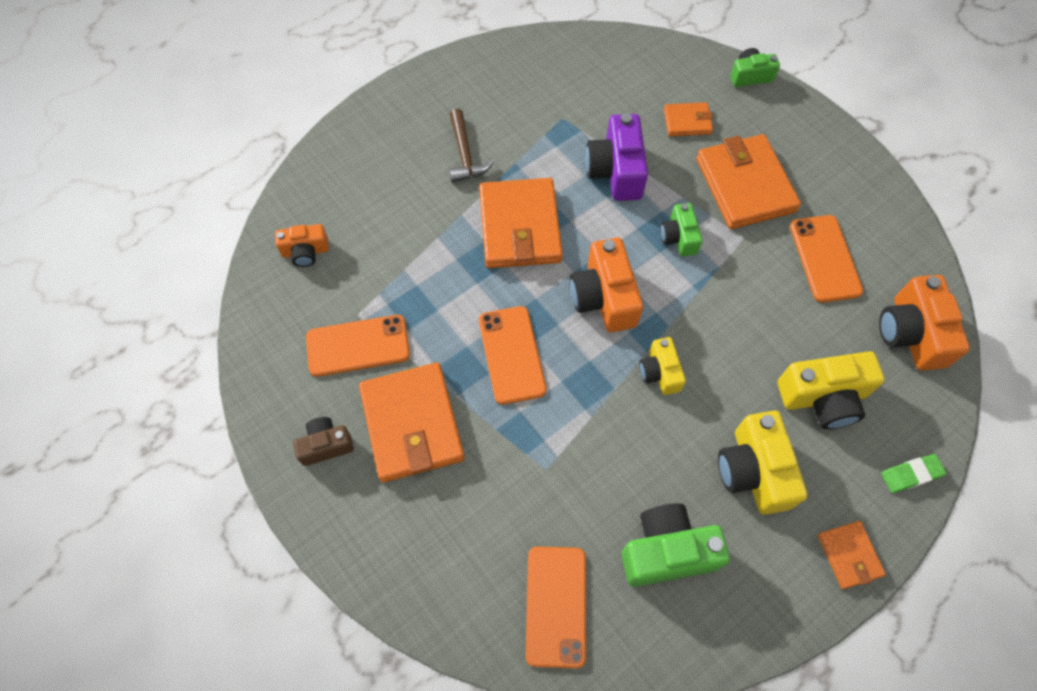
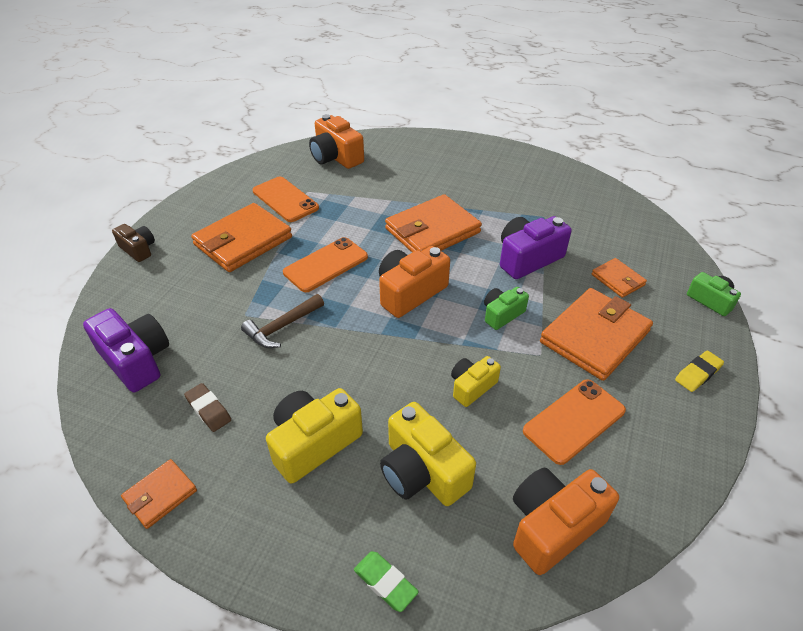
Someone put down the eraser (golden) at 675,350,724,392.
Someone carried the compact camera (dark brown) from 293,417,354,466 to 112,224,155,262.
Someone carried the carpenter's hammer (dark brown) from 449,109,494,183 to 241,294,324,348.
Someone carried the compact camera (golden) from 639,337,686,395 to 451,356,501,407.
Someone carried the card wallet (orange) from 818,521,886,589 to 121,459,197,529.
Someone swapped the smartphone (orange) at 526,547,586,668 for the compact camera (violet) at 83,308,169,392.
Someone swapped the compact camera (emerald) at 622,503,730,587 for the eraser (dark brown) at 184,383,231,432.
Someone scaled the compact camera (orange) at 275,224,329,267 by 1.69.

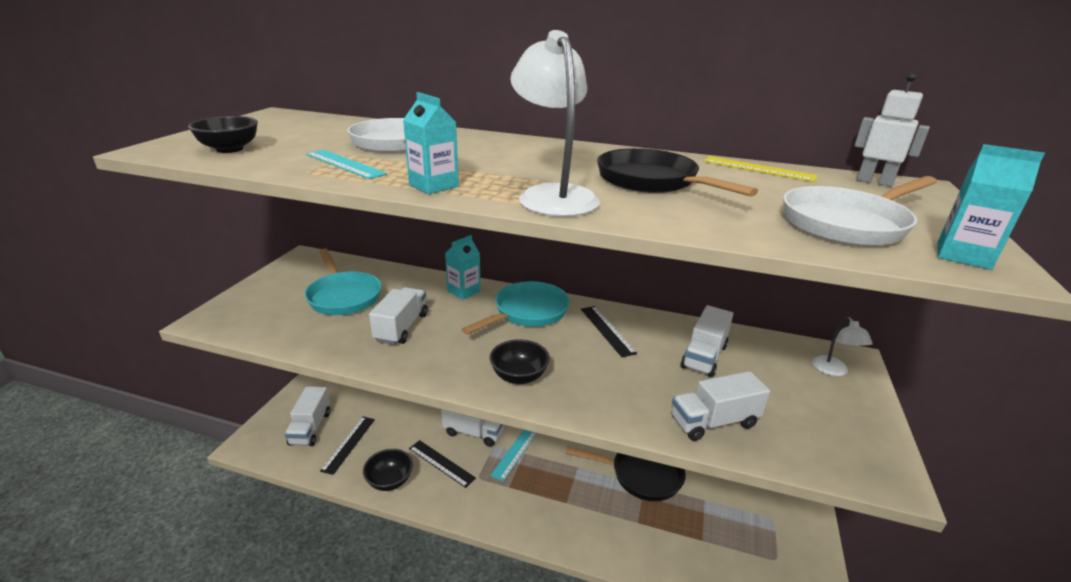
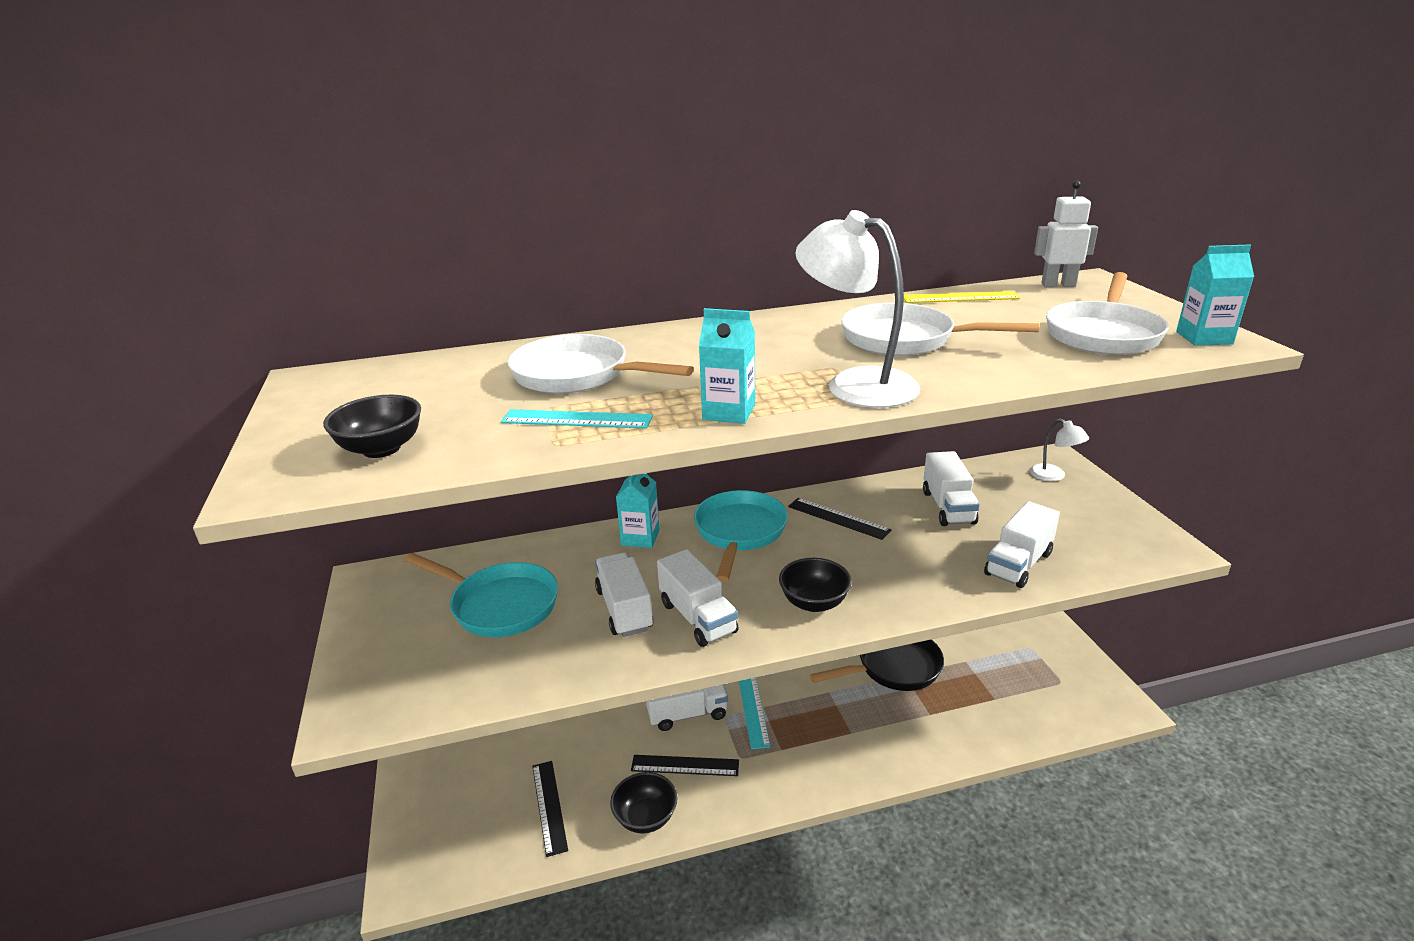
Someone carried the toy truck (white) from 285,386,330,446 to 657,549,738,647.
Someone repainted the skillet (jet-black) at 597,148,758,197, which became the skillet (white) at 841,303,1040,356.

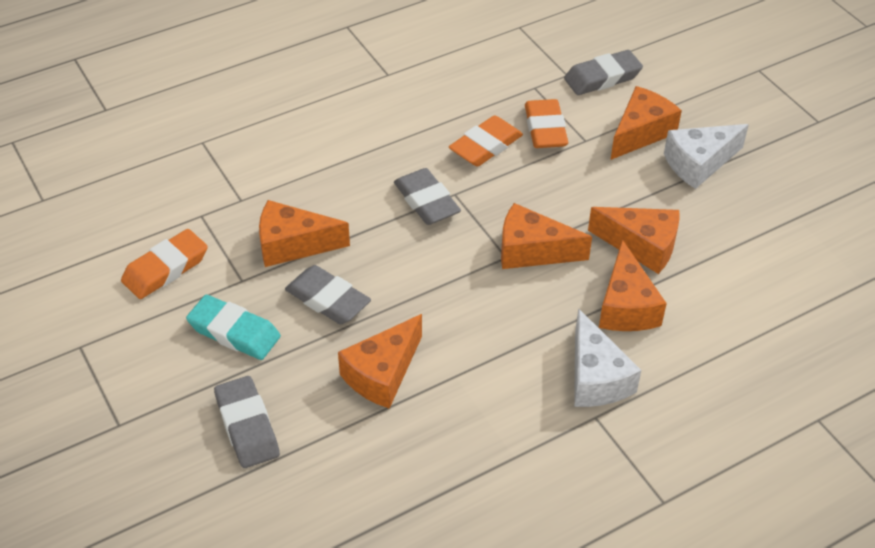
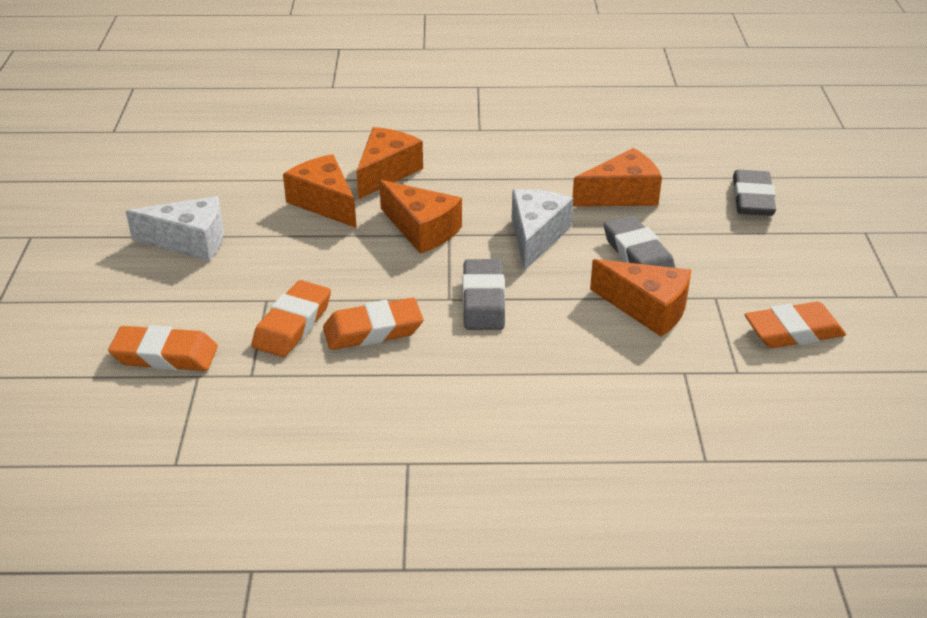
Someone took away the eraser (teal) at 186,295,281,360.
Someone took away the piece of cheese (orange) at 610,86,682,160.
Someone carried the piece of cheese (white) from 574,309,641,407 to 512,189,573,271.
Someone repainted the eraser (gray) at 564,50,643,95, which became the eraser (orange) at 108,325,218,371.

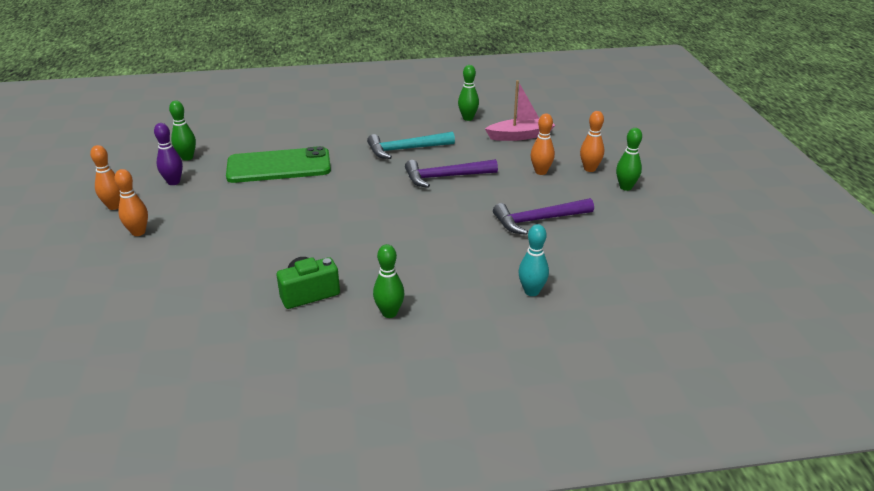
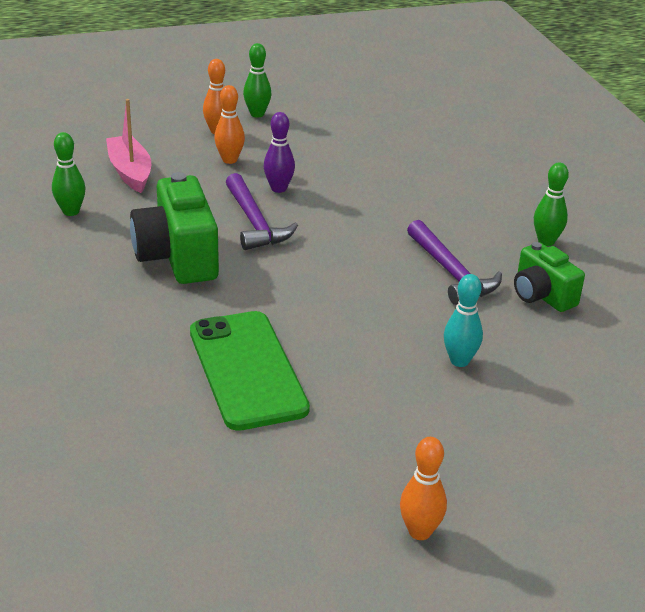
Someone took away the skittle (orange) at 115,169,148,236.
Someone took away the skittle (emerald) at 169,101,196,161.
Someone carried the skittle (violet) from 154,123,183,185 to 264,112,295,193.
Someone carried the carpenter's hammer (violet) from 493,198,594,235 to 407,220,502,305.
Someone carried the skittle (teal) from 518,224,549,296 to 444,274,483,367.
Someone swapped the carpenter's hammer (teal) at 367,132,455,159 for the compact camera (emerald) at 130,172,219,284.

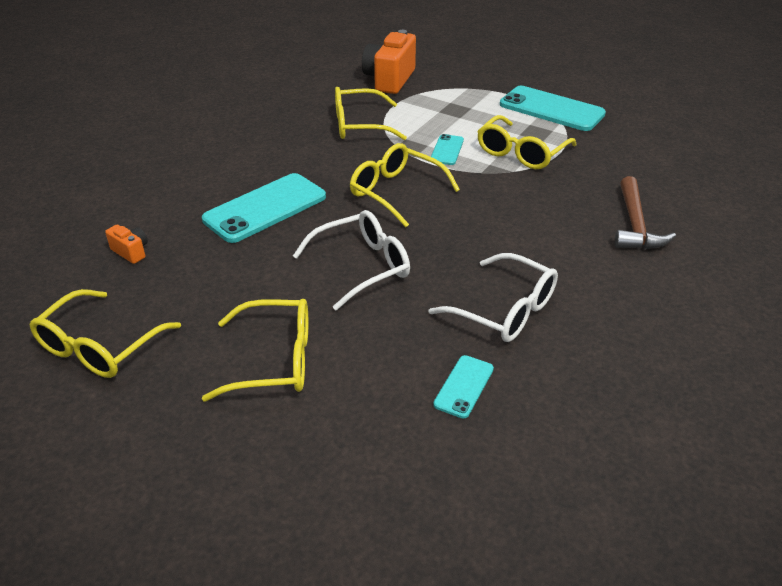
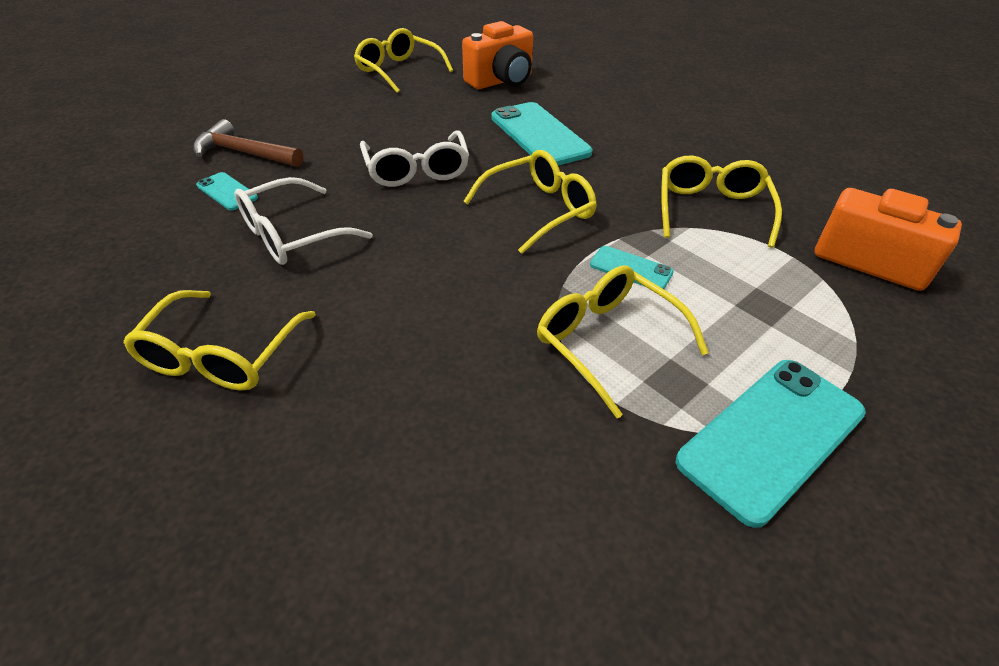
Someone carried the spectacles (golden) from 202,299,308,402 to 123,290,316,391.
Someone carried the carpenter's hammer (dark brown) from 615,176,676,249 to 193,119,303,167.
Someone scaled the compact camera (orange) at 105,225,148,264 by 2.17.

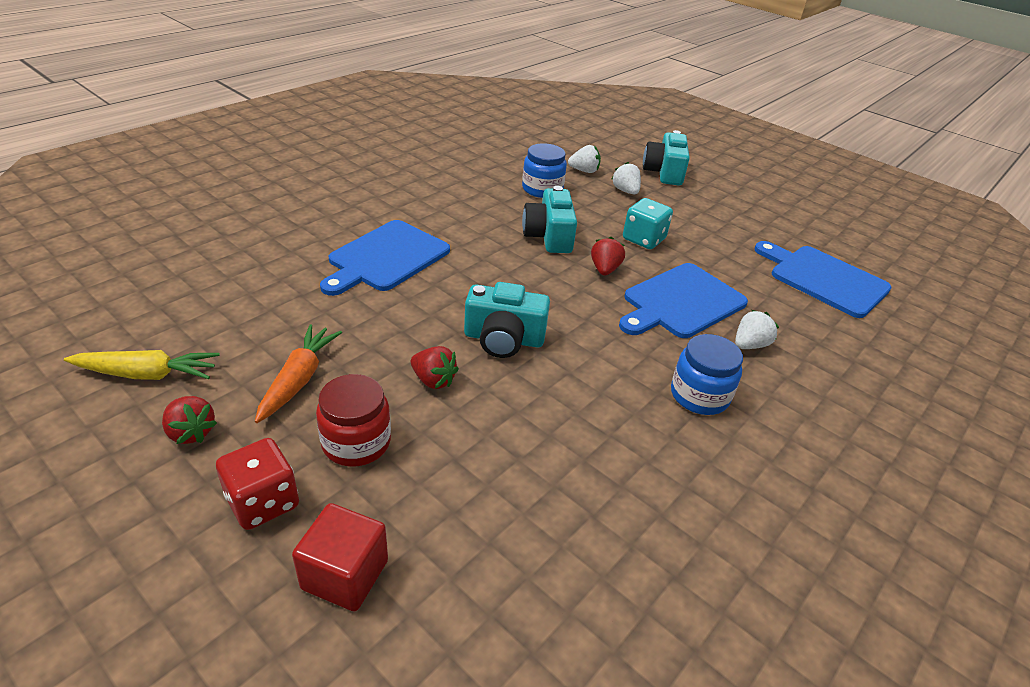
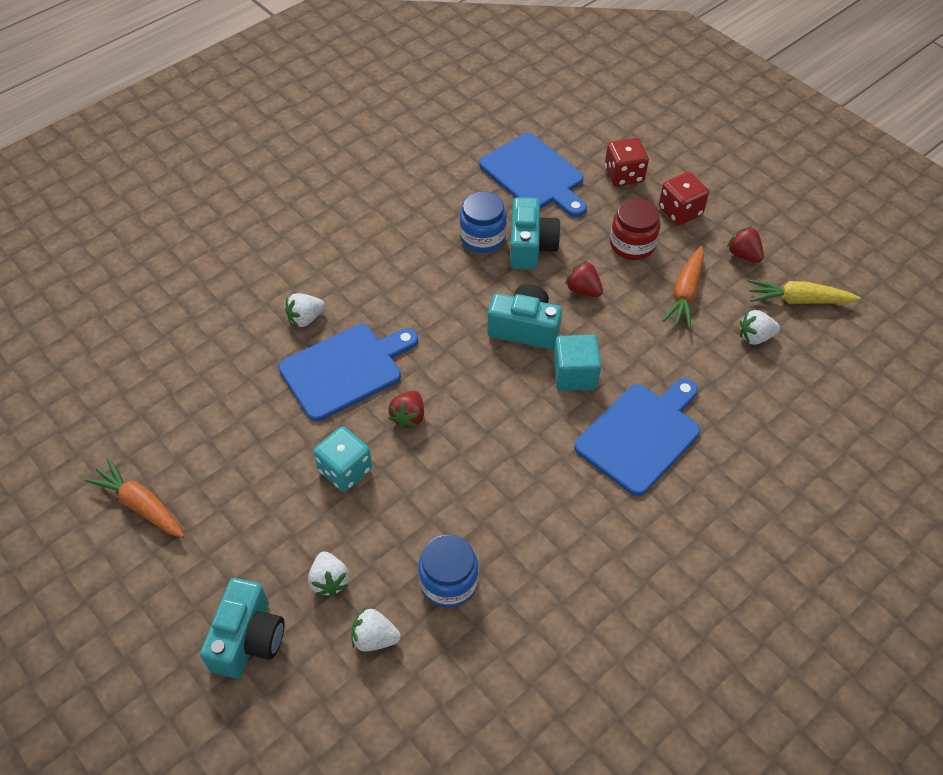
Someone put down the carrot (orange) at 85,458,184,538.
Someone put down the cube (teal) at 553,335,601,391.
Someone put down the berry (white) at 740,310,780,345.
Someone carried the compact camera (teal) from 522,186,577,253 to 510,197,561,269.
Someone carried the preserve jar (cobalt) from 671,334,743,415 to 460,191,507,253.
Someone carried the cutting board (cobalt) from 754,241,892,318 to 479,133,587,217.
Someone swapped the cube (red) at 292,503,388,611 for the die (red) at 605,138,649,187.

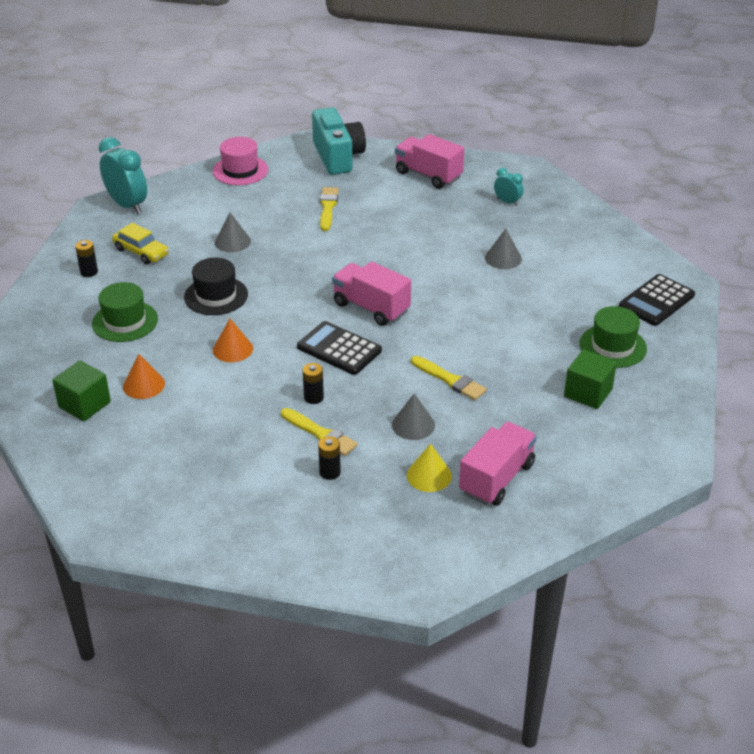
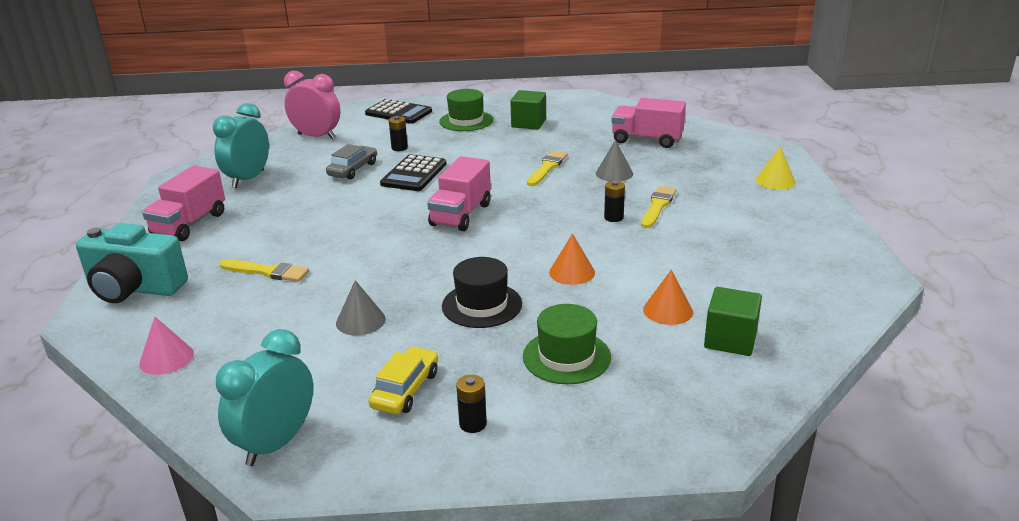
Someone put down the alarm clock (rose-pink) at 284,71,340,140.
Someone carried the adding machine (jet-black) from 297,321,382,375 to 380,154,446,191.
Someone carried the power cell (jet-black) from 318,436,341,480 to 389,116,408,151.
Someone carried the cone (golden) from 407,444,452,492 to 756,146,796,190.
Someone swapped the tall hat (rose-pink) at 213,137,268,185 for the cone (rose-pink) at 139,317,194,375.
Someone swapped the cone (gray) at 485,229,522,269 for the toy car (gray) at 326,144,377,179.
Someone rotated the compact camera (teal) at 312,107,366,175 by 135 degrees counterclockwise.
Someone rotated the paintbrush (golden) at 320,187,339,231 by 150 degrees counterclockwise.
Someone scaled the alarm clock (teal) at 494,168,523,206 by 1.91.

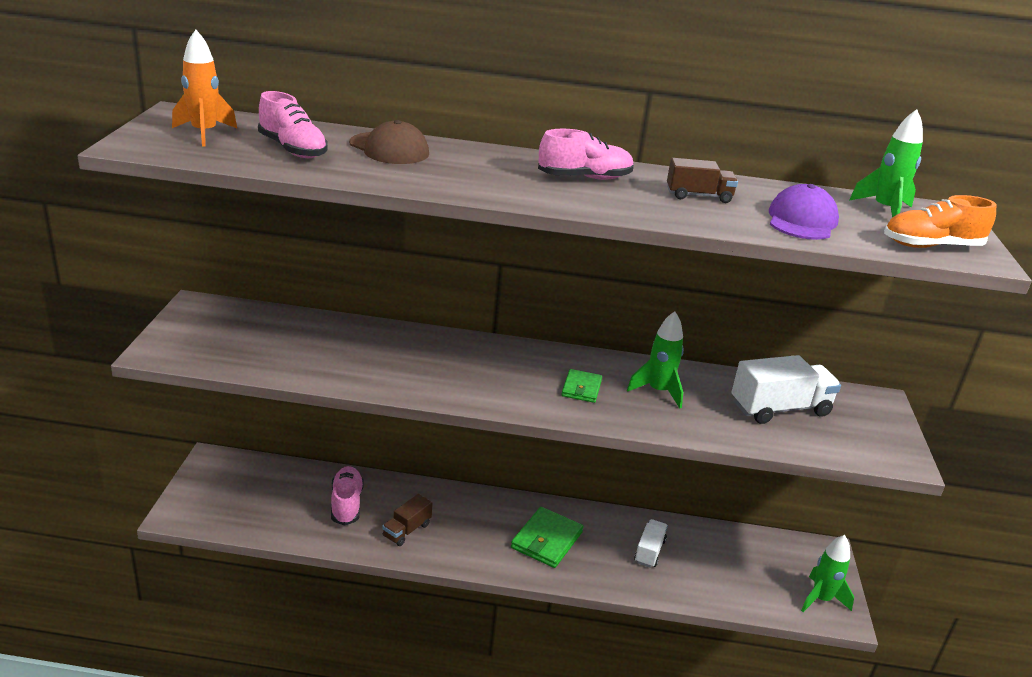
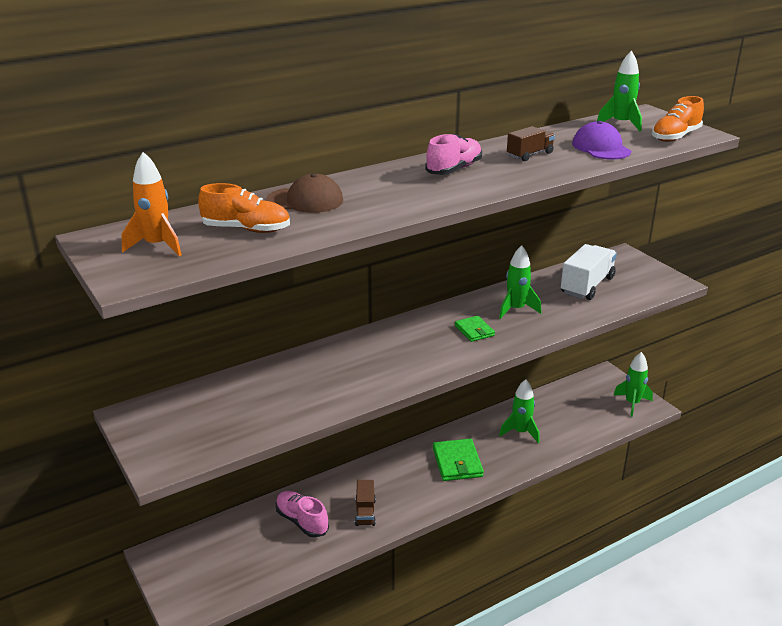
Someone swapped the toy truck (white) at 634,519,668,568 for the toy rocket (emerald) at 499,379,540,443.
Someone repainted the sneaker (rose-pink) at 258,91,328,158, which became the sneaker (orange) at 198,183,290,233.

